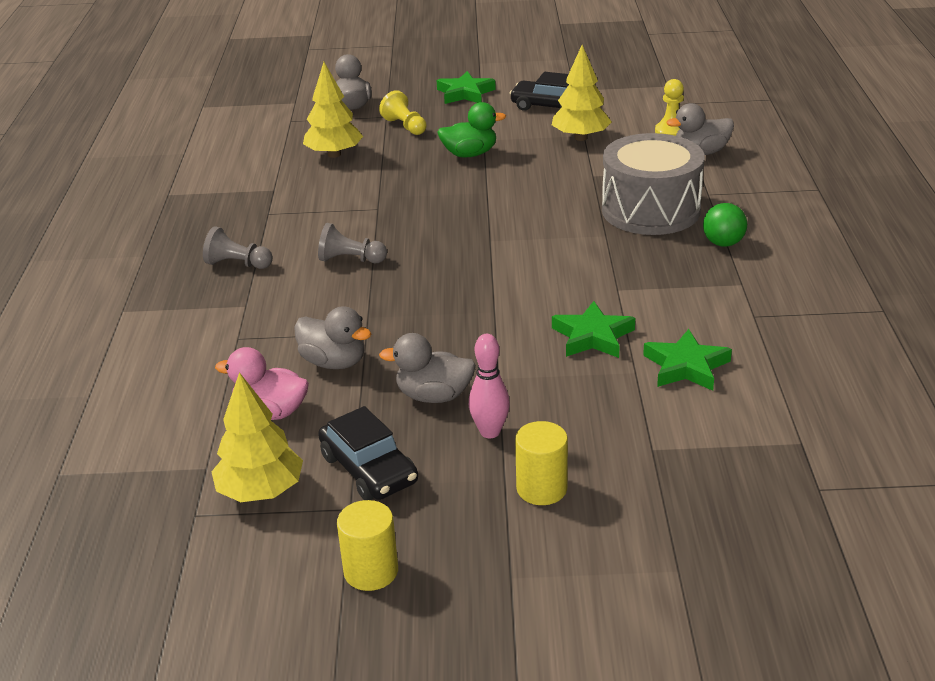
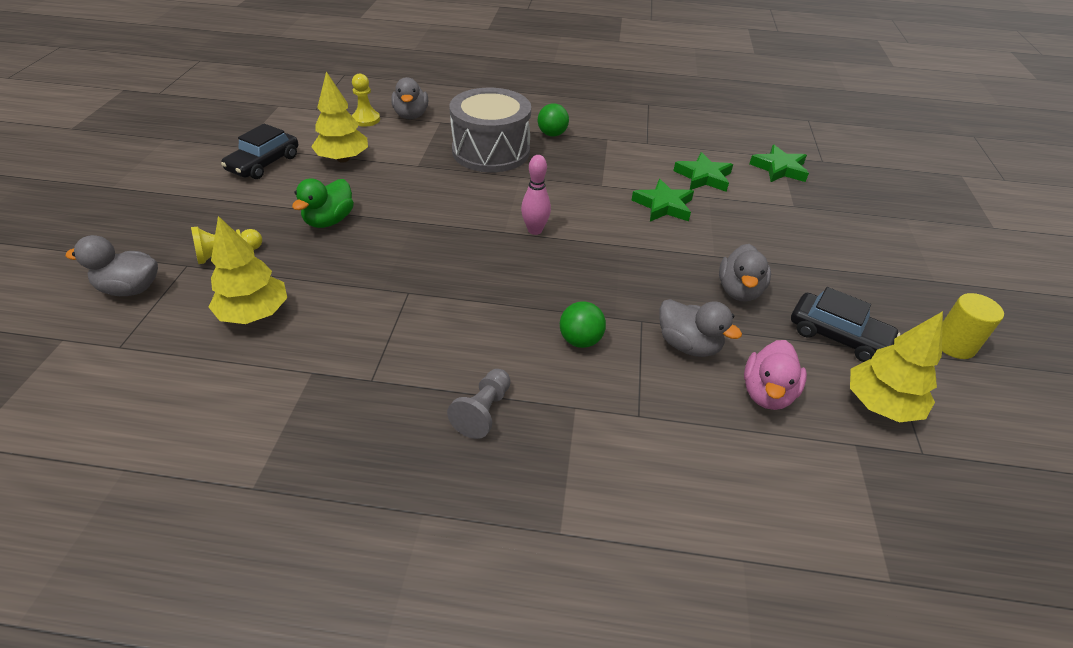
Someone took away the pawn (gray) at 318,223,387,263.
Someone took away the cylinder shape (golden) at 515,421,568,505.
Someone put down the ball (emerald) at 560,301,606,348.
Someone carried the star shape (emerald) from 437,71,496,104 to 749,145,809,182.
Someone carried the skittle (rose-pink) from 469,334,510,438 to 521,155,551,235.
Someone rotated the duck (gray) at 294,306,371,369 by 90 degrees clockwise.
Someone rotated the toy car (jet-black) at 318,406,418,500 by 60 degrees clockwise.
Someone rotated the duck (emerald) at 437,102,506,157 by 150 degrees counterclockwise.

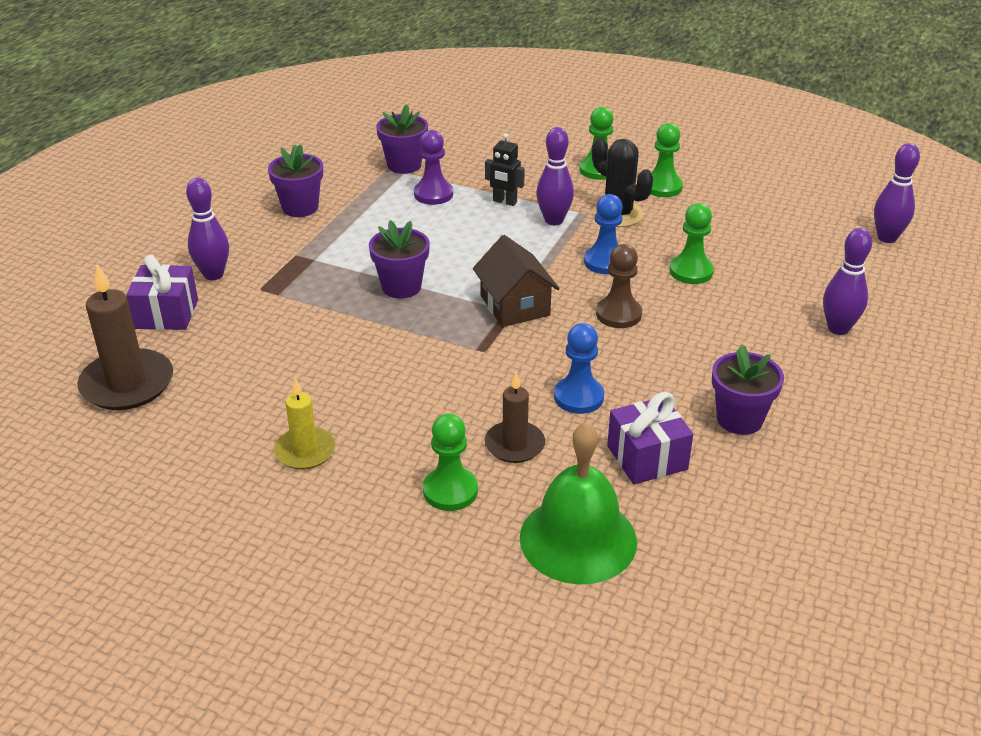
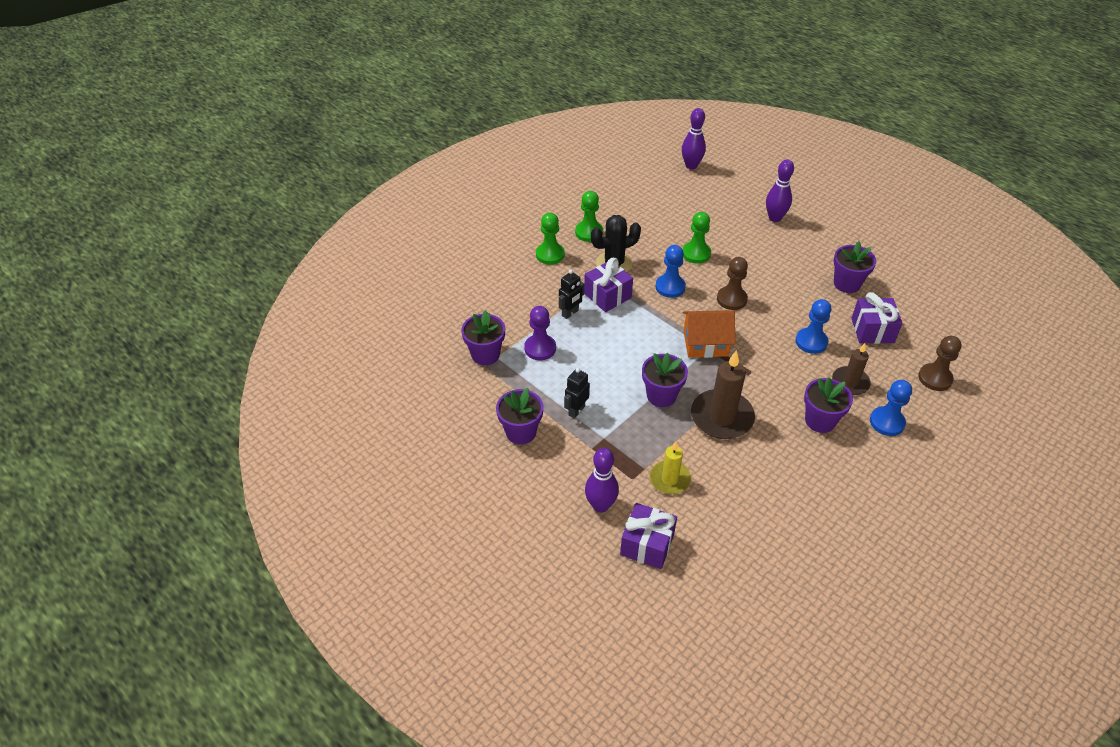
Someone put down the toy robot (jet-black) at 564,368,590,419.
Someone put down the potted plant (violet) at 804,377,853,433.
Someone carried the pillar candle (dark brown) from 77,264,173,410 to 691,350,755,439.
Someone carried the pillar candle (golden) from 274,378,335,470 to 650,441,691,494.
Someone swapped the school bell (emerald) at 520,422,637,585 for the pawn (dark brown) at 918,336,962,391.
Someone swapped the skittle (violet) at 536,127,574,225 for the gift (violet) at 584,258,633,312.
Someone repainted the pawn (emerald) at 423,414,478,511, which became the pawn (cobalt) at 870,380,912,436.
Someone repainted the cottage (dark brown) at 473,235,560,327, which became the cottage (orange) at 683,310,735,358.

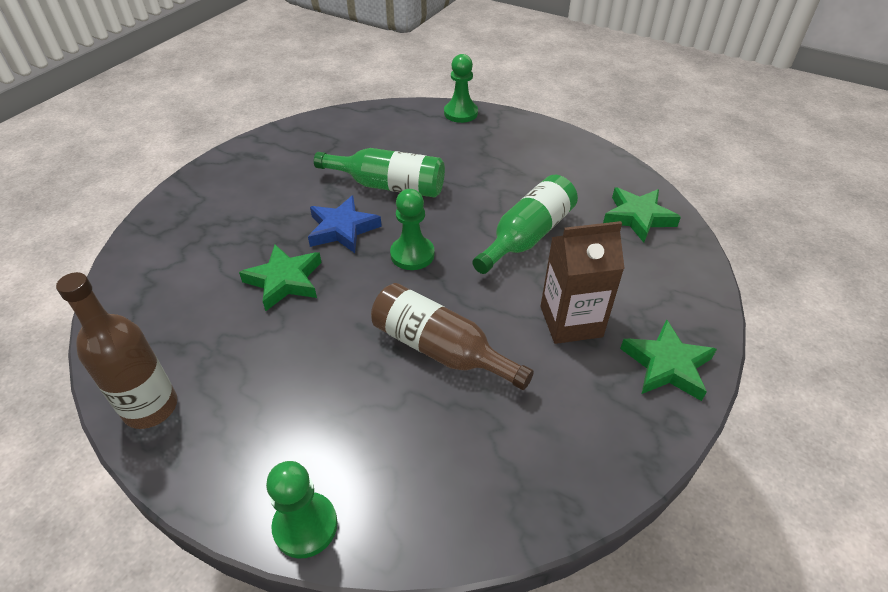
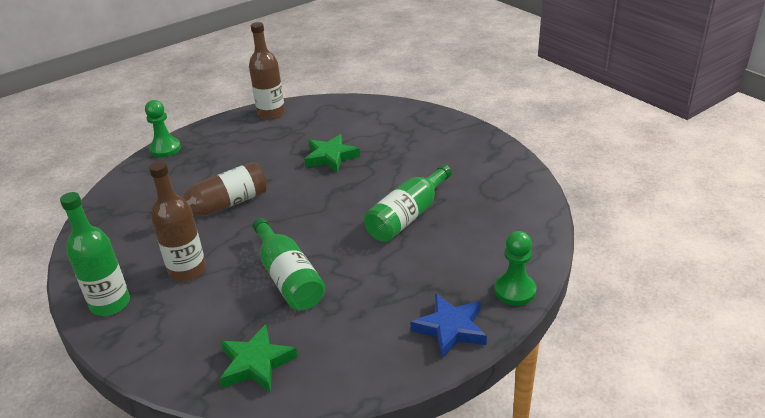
Someone took away the pawn (emerald) at 390,189,435,270.
Someone carried the star shape (cobalt) from 308,195,382,253 to 410,294,487,358.
Someone swapped the carton (dark brown) at 541,221,625,344 for the flask (dark brown) at 149,161,206,282.
Someone swapped the star shape (emerald) at 620,319,717,401 for the flask (emerald) at 60,192,130,316.

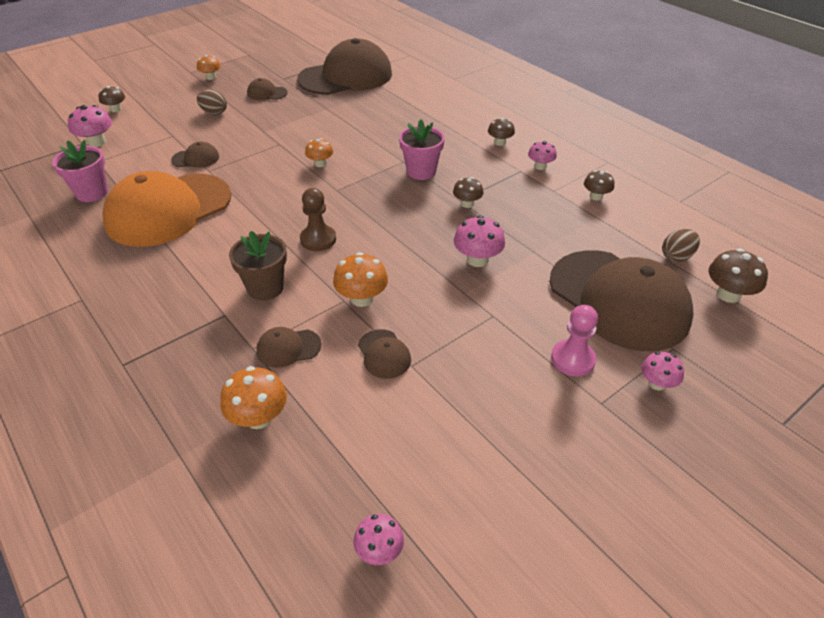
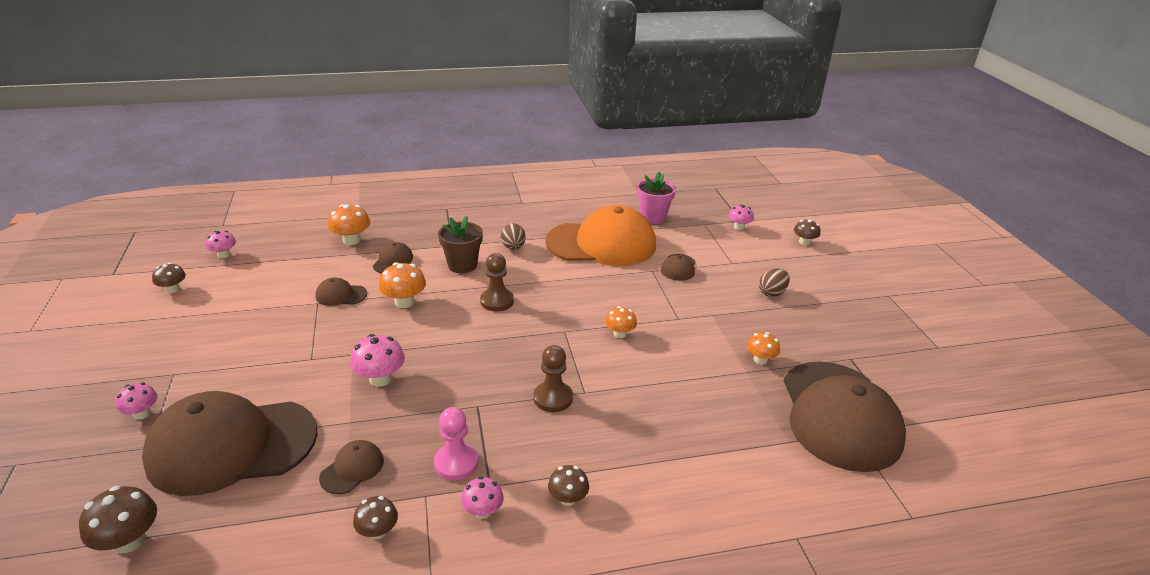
Someone carried the mushroom (orange) from 197,55,221,80 to 747,332,780,364.
Someone carried the cap (dark brown) from 247,78,288,100 to 319,440,384,494.
Someone carried the mushroom (dark brown) from 453,177,483,208 to 152,263,186,293.
Someone carried the pawn (rose-pink) from 551,305,598,376 to 434,407,478,480.
Someone carried the toy egg (dark brown) from 662,229,700,262 to 501,223,526,250.
Someone swapped the potted plant (rose-pink) at 399,119,445,180 for the pawn (dark brown) at 534,345,573,412.
Someone rotated the cap (orange) at 102,171,231,247 by 105 degrees clockwise.
Someone scaled the mushroom (rose-pink) at 68,105,112,147 by 0.66.

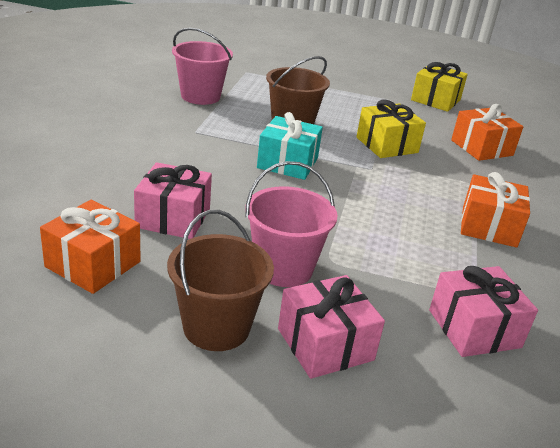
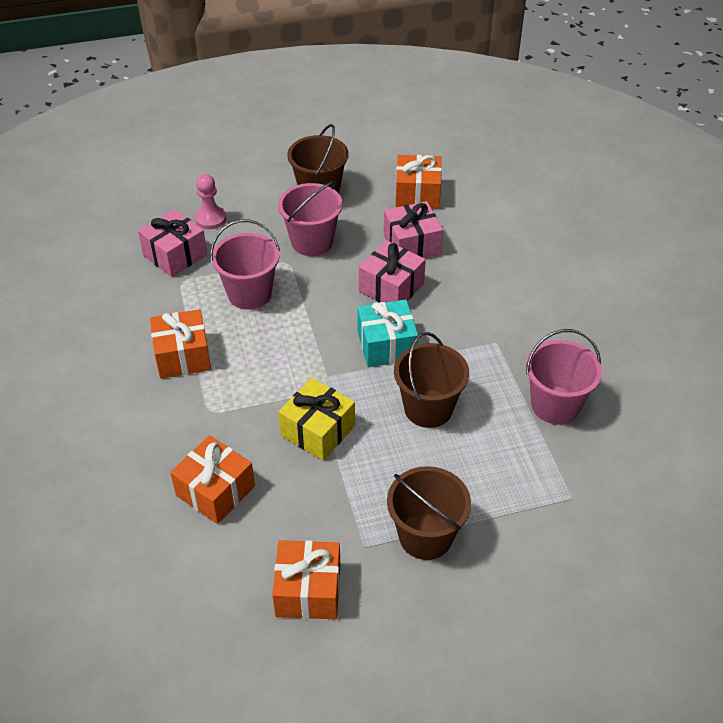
Someone put down the pawn (rose-pink) at 195,174,226,229.
Someone put down the pail (rose-pink) at 210,220,280,310.
Someone put down the pail (dark brown) at 387,466,471,560.
Someone carried the gift (rose-pink) from 278,275,385,379 to 359,240,426,302.
Someone repainted the gift (golden) at 411,62,468,112, which became the gift (orange) at 272,540,340,619.

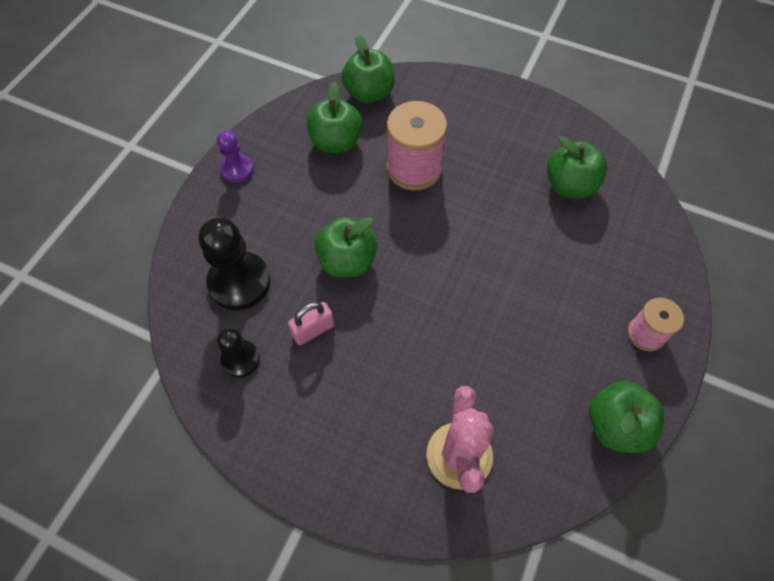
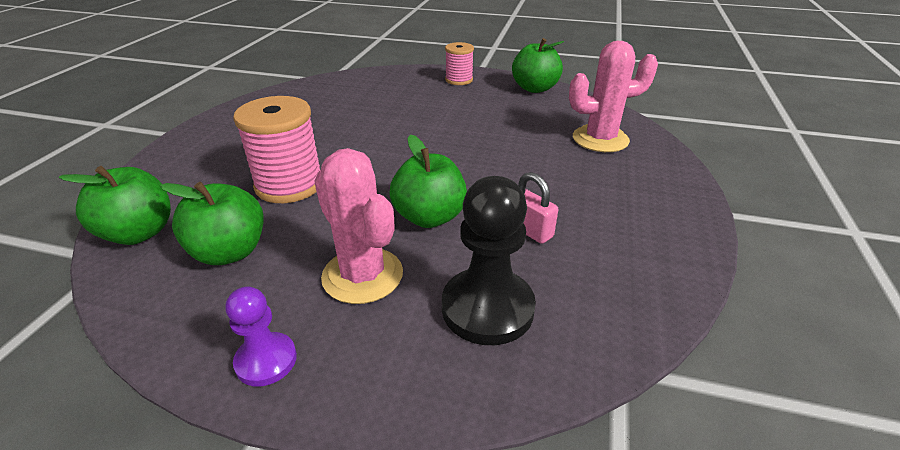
Someone took away the pawn (jet-black) at 217,328,260,378.
Someone took away the apple (emerald) at 547,136,607,199.
Someone put down the saguaro cactus (rose-pink) at 314,148,403,304.

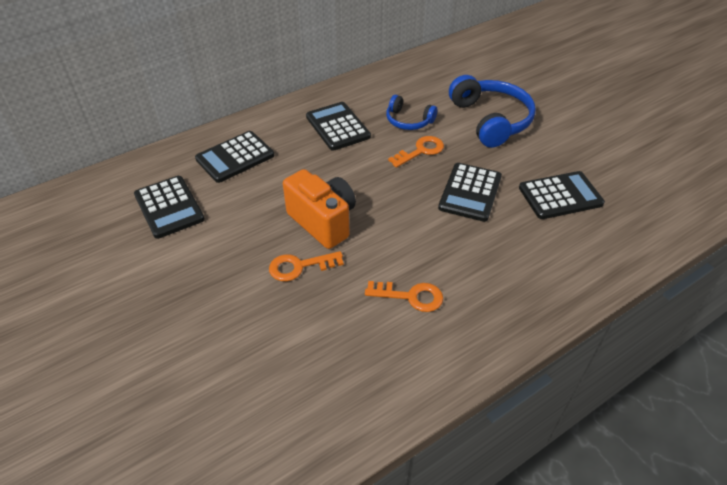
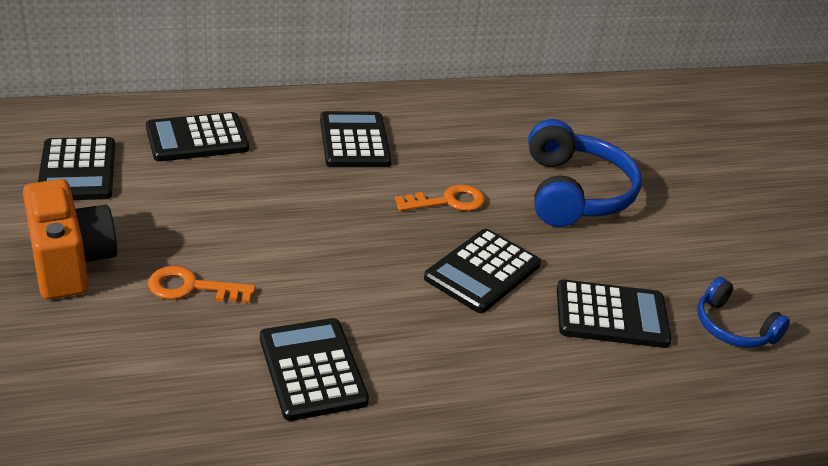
Someone carried the compact camera (orange) from 283,169,356,249 to 23,179,117,300.
Someone carried the over-ear headphones (cobalt) from 386,95,437,130 to 697,277,790,348.
Someone swapped the door key (orange) at 365,281,443,312 for the adding machine (jet-black) at 260,318,369,421.

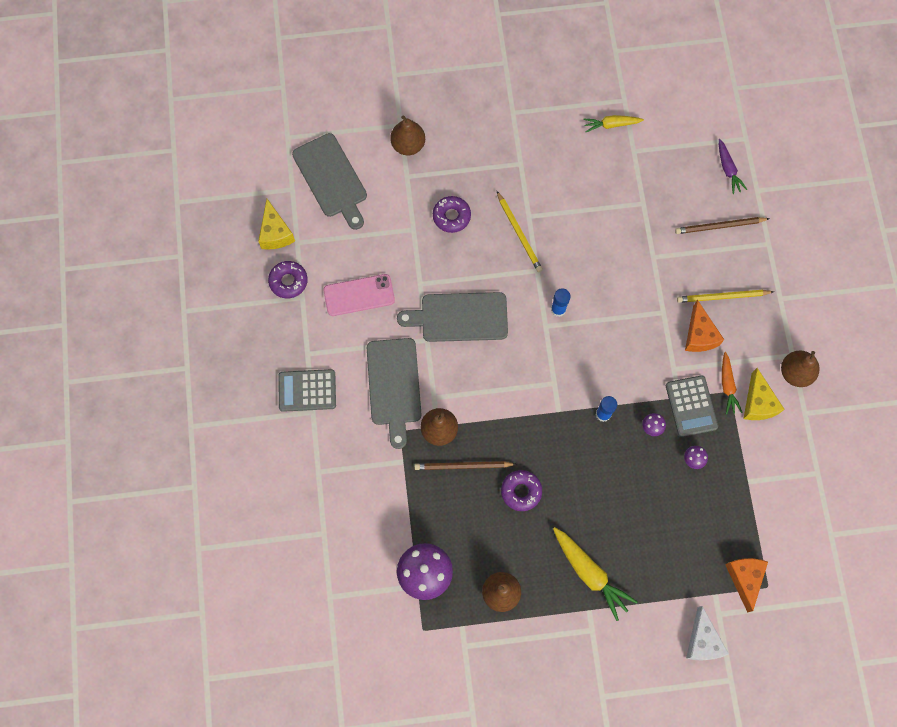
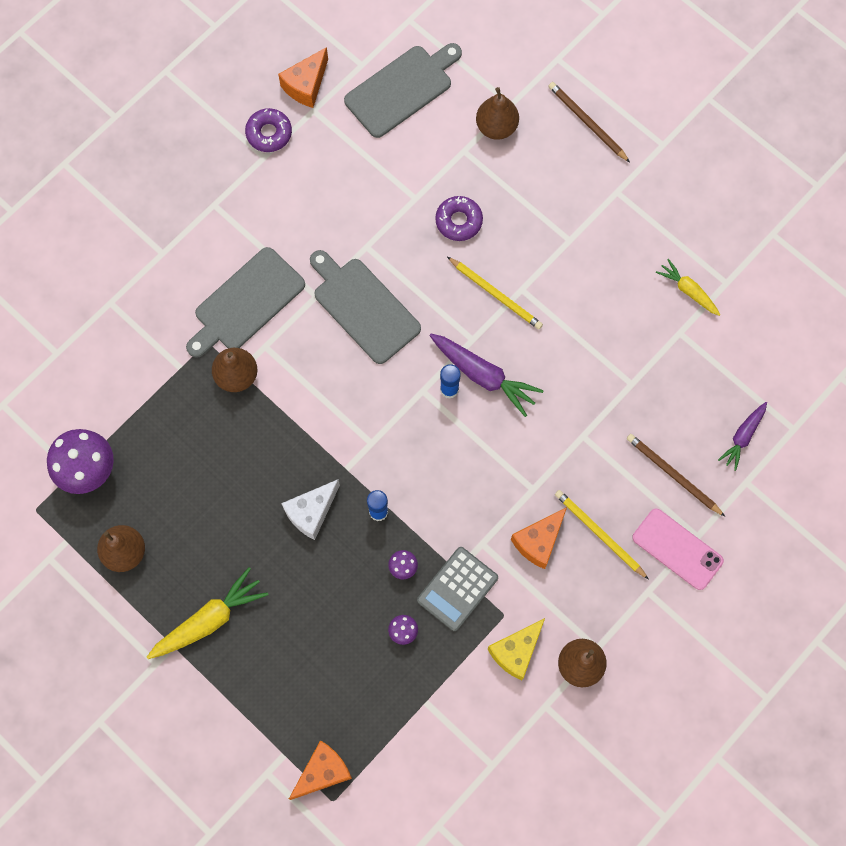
Someone took away the adding machine (gray) at 278,369,336,412.
Someone took away the donut (violet) at 501,470,542,511.
Someone took away the carrot (orange) at 722,352,743,414.
Someone put down the carrot (violet) at 429,334,544,417.
Someone carried the smartphone (rose-pink) from 323,274,395,316 to 632,509,724,590.
Someone carried the wooden pencil (dark brown) from 414,461,516,470 to 548,82,630,162.
Someone carried the piece of cheese (white) from 686,606,729,661 to 281,479,340,540.
Someone repainted the piece of cheese (golden) at 258,199,295,250, which became the piece of cheese (orange) at 278,47,328,108.
Someone rotated the cutting board (gray) at 292,133,367,230 by 150 degrees counterclockwise.
Someone rotated the wooden pencil (golden) at 497,191,543,272 by 75 degrees counterclockwise.
Someone rotated the carrot (golden) at 553,527,638,621 by 135 degrees counterclockwise.

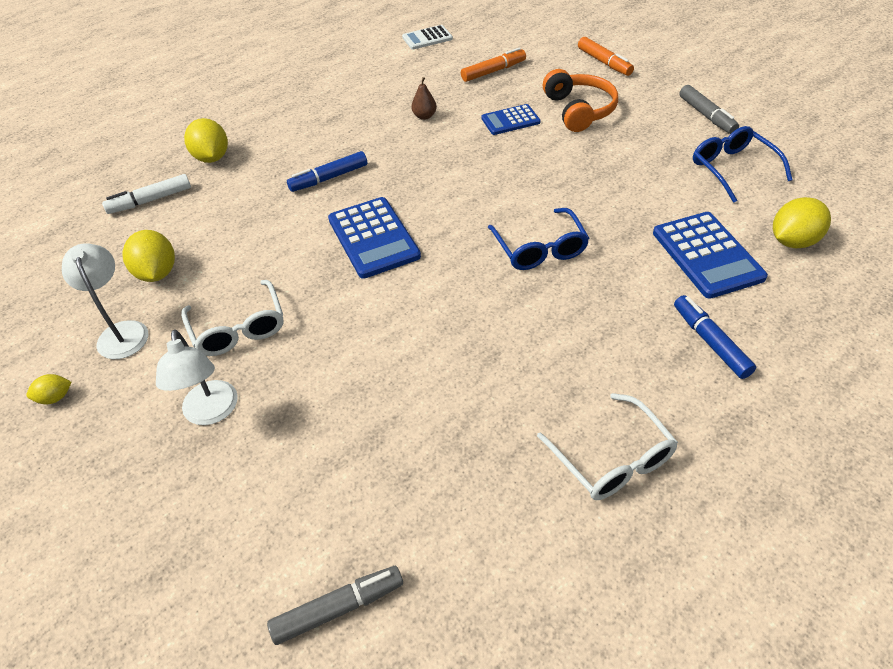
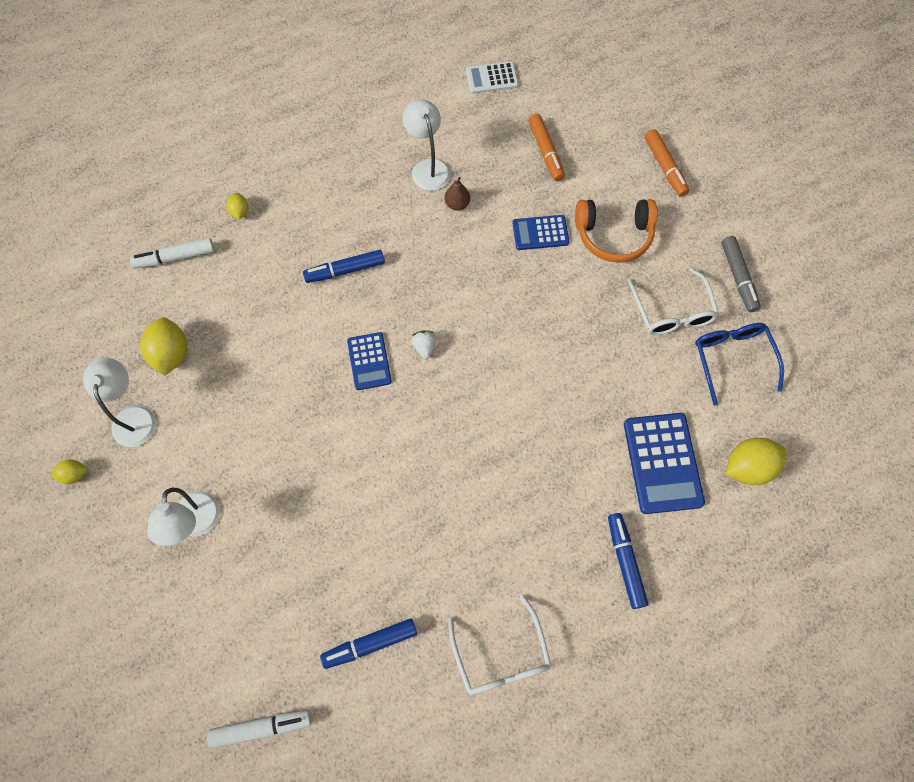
Someone took away the spectacles (cobalt) at 488,208,589,270.
Someone put down the marker (cobalt) at 320,618,417,669.
Someone put down the reading lamp (white) at 403,99,451,191.
Someone put down the berry (white) at 412,330,436,359.
Someone carried the spectacles (white) from 181,280,283,356 to 628,268,719,335.
Someone repainted the marker (gray) at 267,566,403,645, which became the marker (white) at 207,710,312,749.
Someone rotated the marker (orange) at 461,48,526,82 by 90 degrees clockwise.
Someone rotated the over-ear headphones (orange) at 543,69,618,132 by 90 degrees clockwise.
Someone scaled the toy lemon (golden) at 184,118,228,163 by 0.54.
Someone scaled the adding machine (cobalt) at 328,197,421,279 by 0.61.

